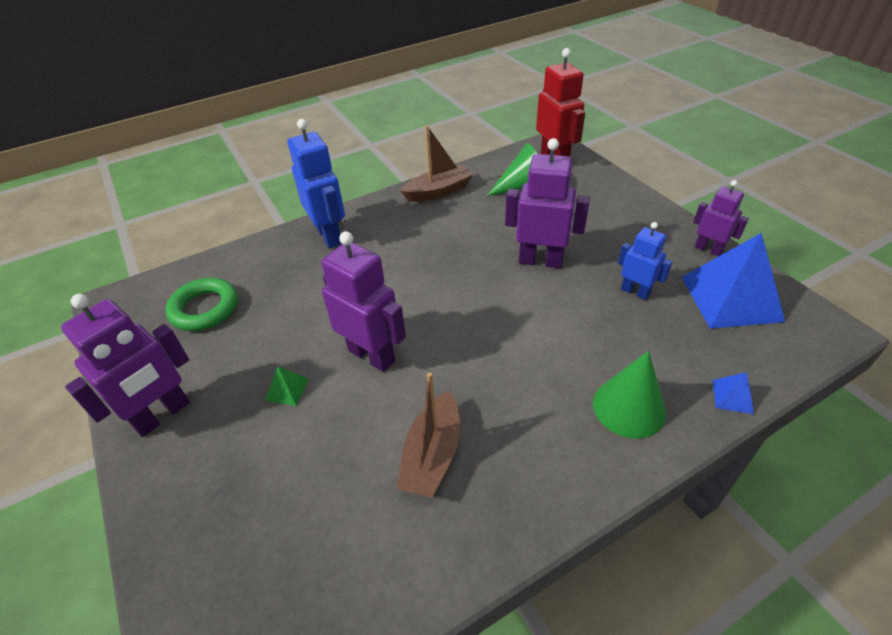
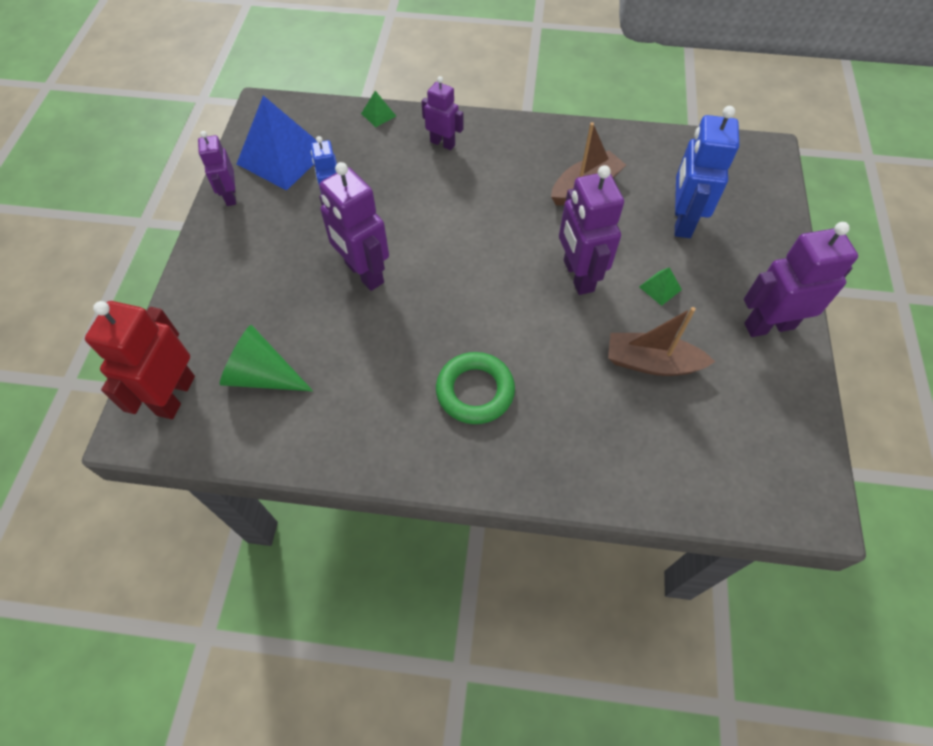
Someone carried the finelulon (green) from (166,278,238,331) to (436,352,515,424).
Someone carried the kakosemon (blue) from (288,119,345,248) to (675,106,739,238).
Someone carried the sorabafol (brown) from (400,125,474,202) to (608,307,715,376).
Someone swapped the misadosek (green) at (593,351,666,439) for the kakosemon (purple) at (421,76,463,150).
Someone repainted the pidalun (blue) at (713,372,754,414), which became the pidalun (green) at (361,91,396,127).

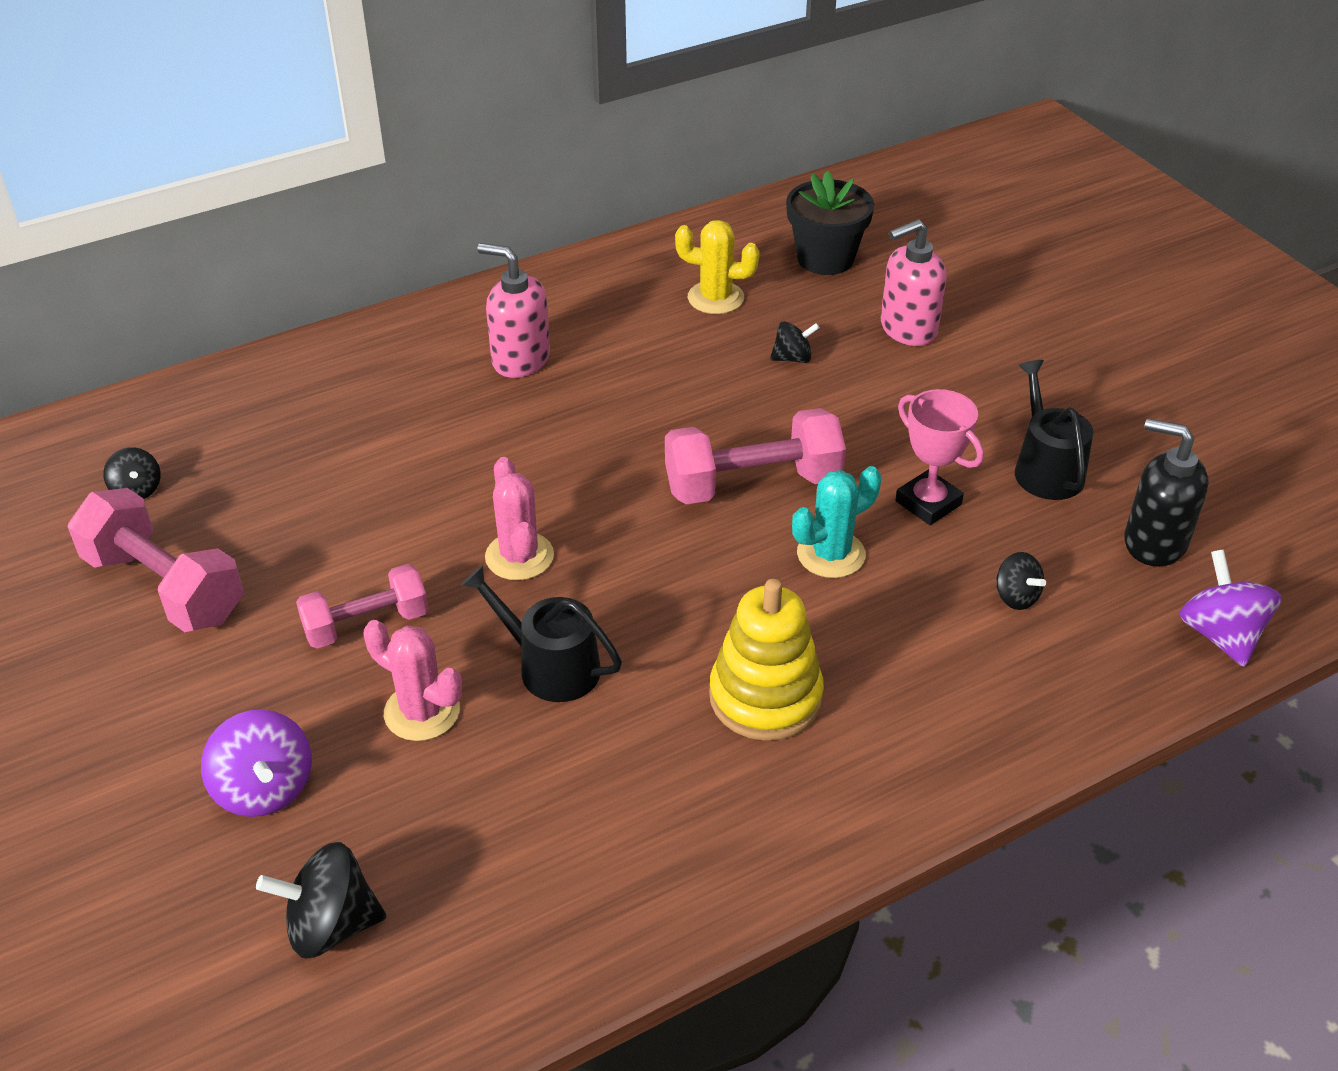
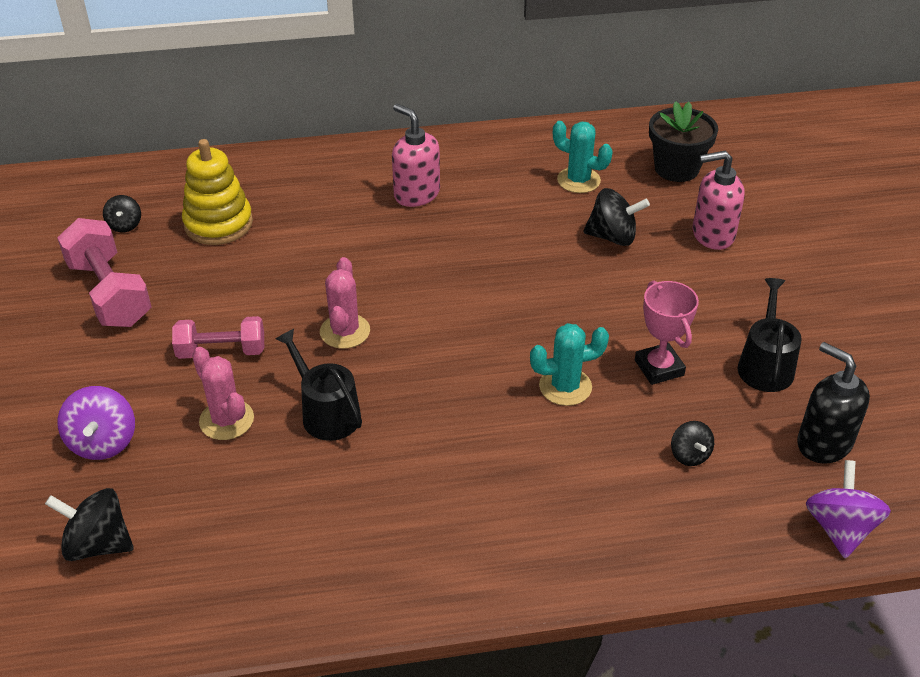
Someone took away the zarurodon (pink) at (665,408,846,504).
Someone repainted the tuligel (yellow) at (675,220,760,314), which became the tuligel (turquoise) at (553,121,613,193).
Someone carried the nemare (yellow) from (709,579,824,741) to (182,139,253,245).
Someone scaled the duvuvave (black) at (770,321,820,363) by 1.64.

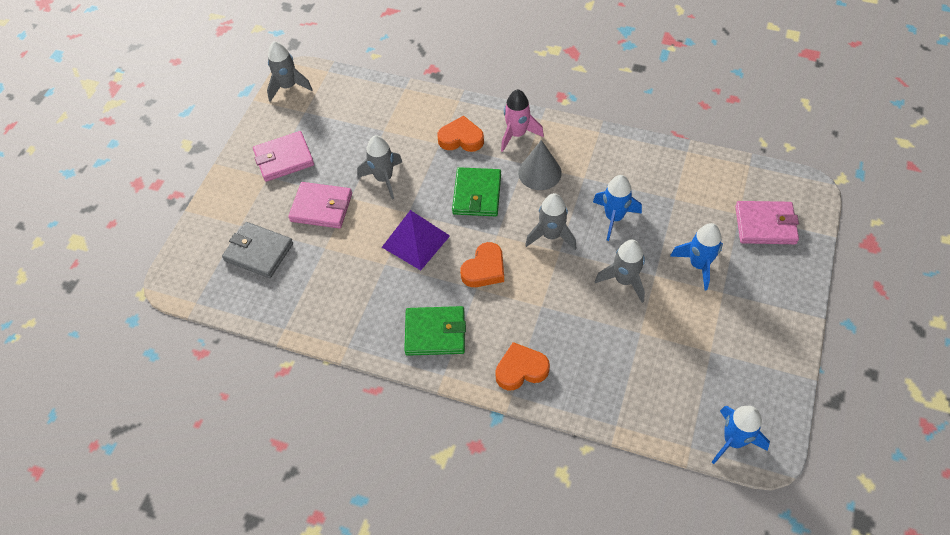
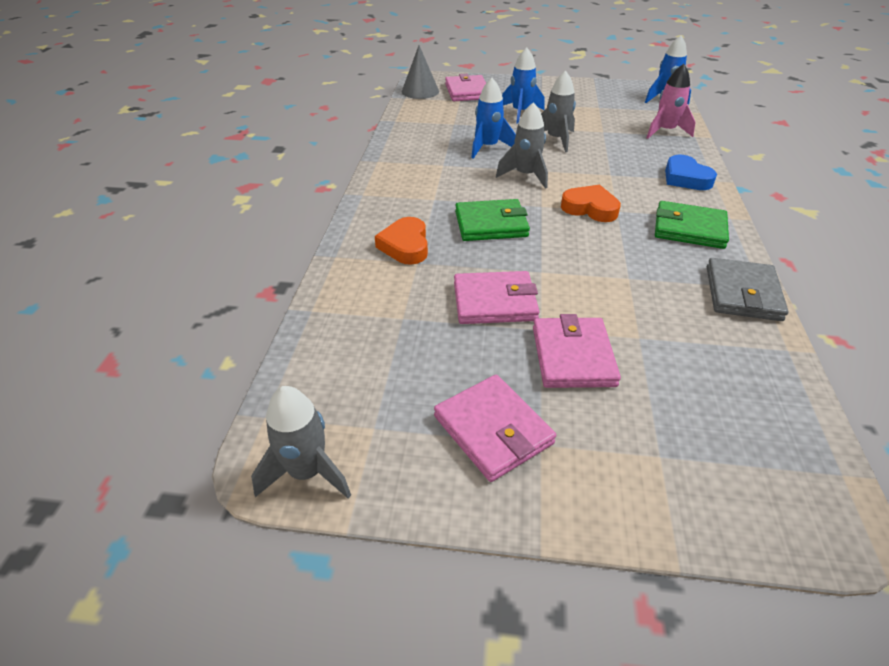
Someone carried the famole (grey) from (222,222,293,278) to (707,258,789,321).
Someone swapped the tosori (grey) at (357,135,402,199) for the famole (pink) at (454,271,540,324).
Someone took away the pidalun (purple) at (382,210,450,270).
Someone rotated the famole (green) at (404,306,466,356) by 60 degrees counterclockwise.
Someone repainted the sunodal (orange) at (495,342,550,391), which became the sunodal (blue) at (665,155,717,190).
Someone carried the tosori (pink) from (501,89,544,152) to (646,64,696,139).
Someone carried the misadosek (grey) from (518,140,562,190) to (402,45,439,99).

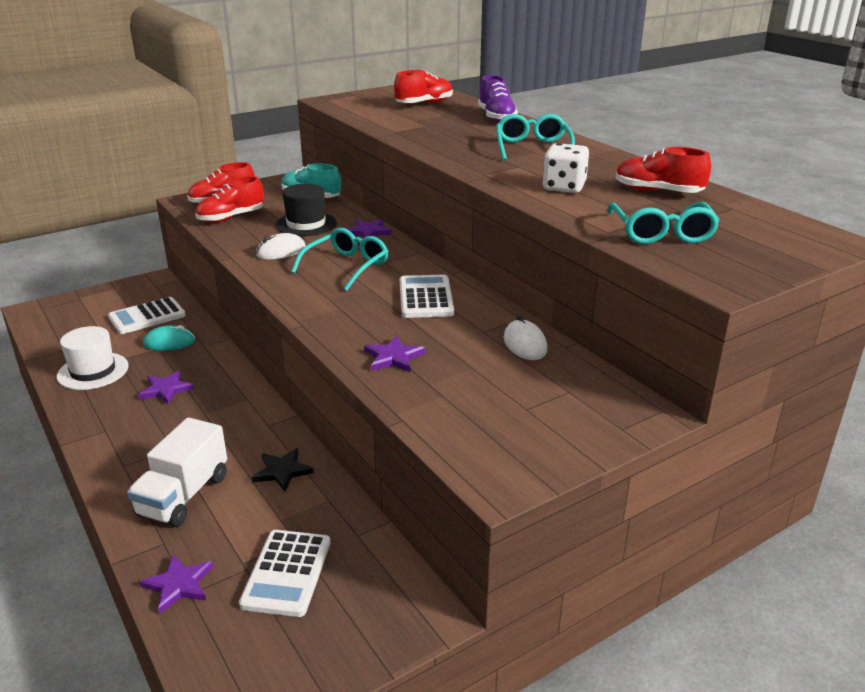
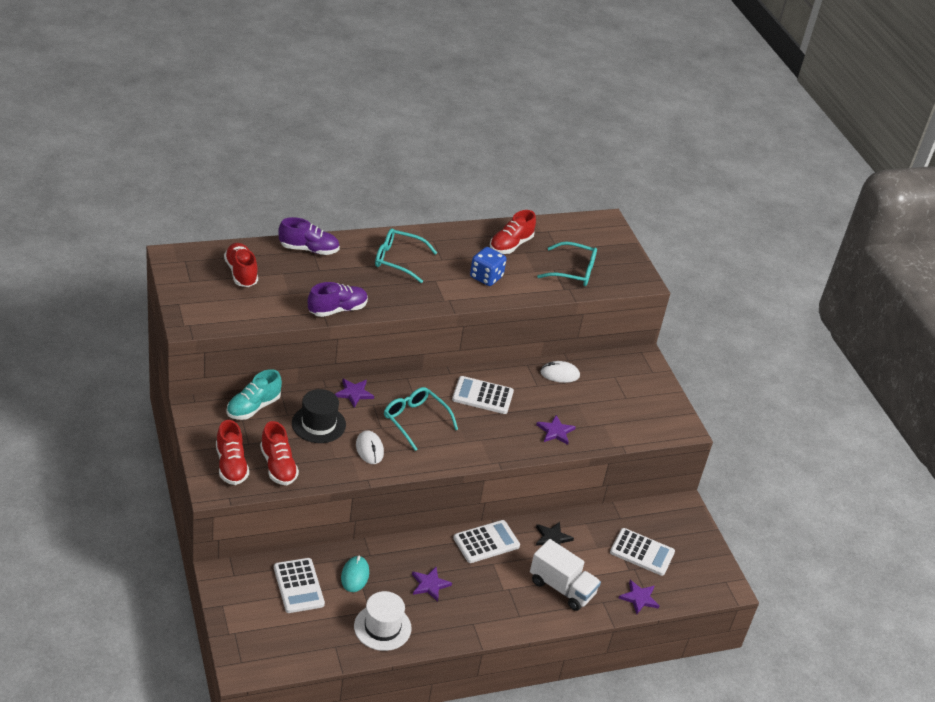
Someone repainted the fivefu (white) at (542,143,589,193), which became the fivefu (blue) at (470,247,507,286).
Someone put down the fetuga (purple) at (308,282,368,317).
Someone put down the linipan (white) at (453,520,520,563).

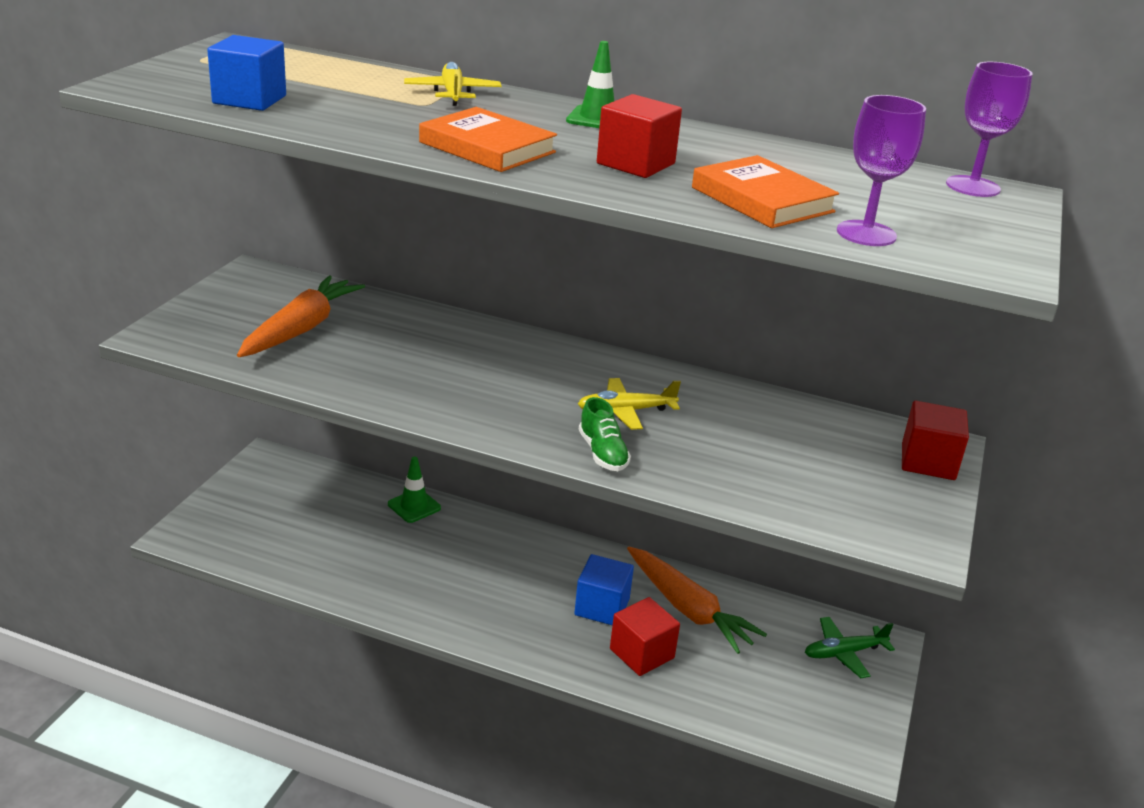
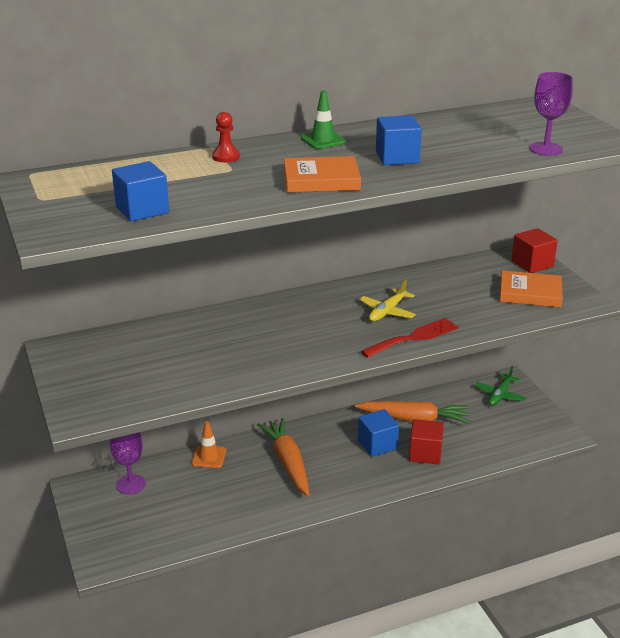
Someone carried the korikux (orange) from (237,275,365,357) to (257,418,310,496).
Someone repainted the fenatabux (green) at (388,456,441,523), which became the fenatabux (orange) at (192,421,226,468).
Someone swapped the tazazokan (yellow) at (404,62,502,106) for the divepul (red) at (212,112,240,162).
Someone swapped the fetuga (green) at (579,397,631,471) for the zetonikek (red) at (361,318,459,358).
Someone repainted the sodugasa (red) at (597,94,682,178), which became the sodugasa (blue) at (376,115,422,165).
Someone carried the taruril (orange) from (692,155,839,228) to (499,270,563,308).
Someone carried the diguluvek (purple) from (946,62,1032,197) to (110,432,146,494).

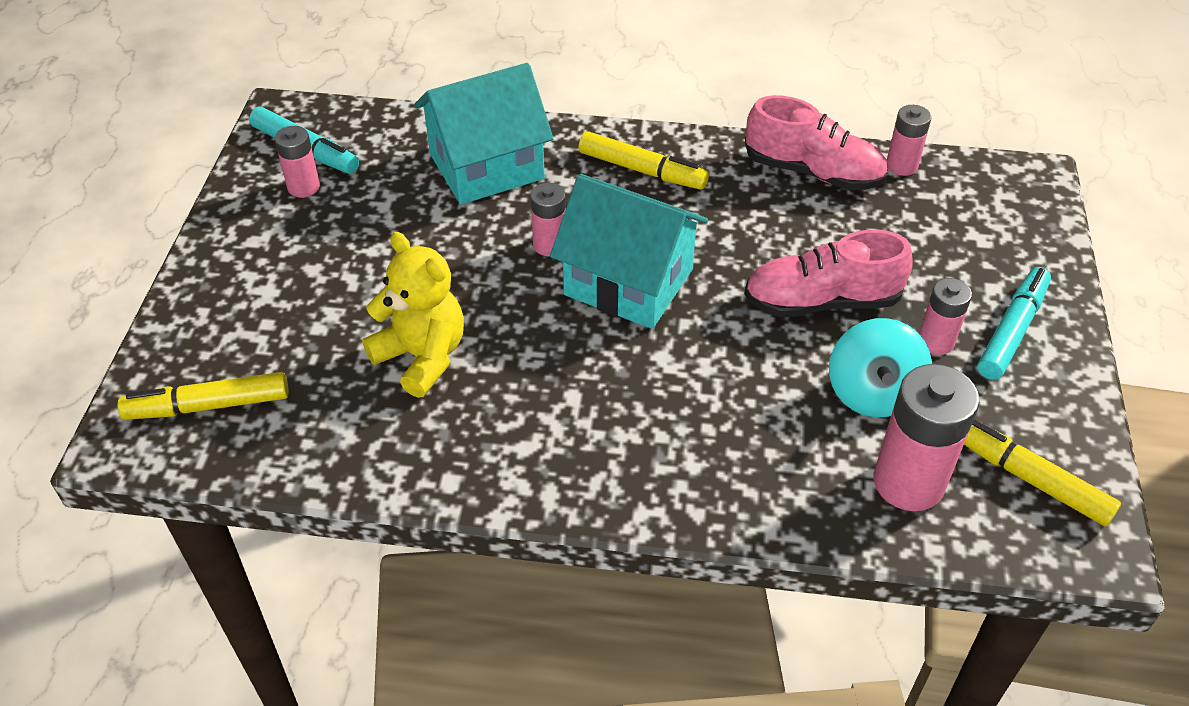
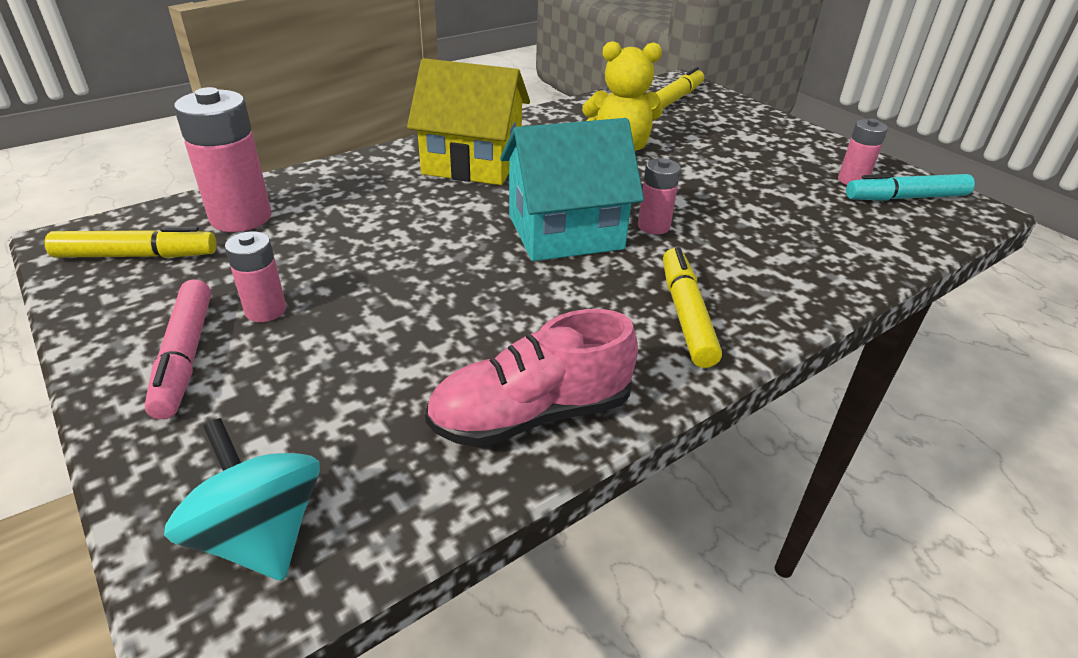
Someone took away the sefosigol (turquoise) at (414,63,554,205).
Someone rotated the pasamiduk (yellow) at (579,131,709,190) by 105 degrees clockwise.
Someone took away the fetuga (pink) at (744,230,913,317).
Someone carried the duvuvave (turquoise) from (829,318,932,417) to (164,418,320,581).
Someone took away the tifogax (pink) at (887,105,931,176).
Someone repainted the pasamiduk (turquoise) at (977,267,1051,380), which became the pasamiduk (pink) at (145,279,211,419).
Someone put down the sefosigol (yellow) at (407,58,530,185).

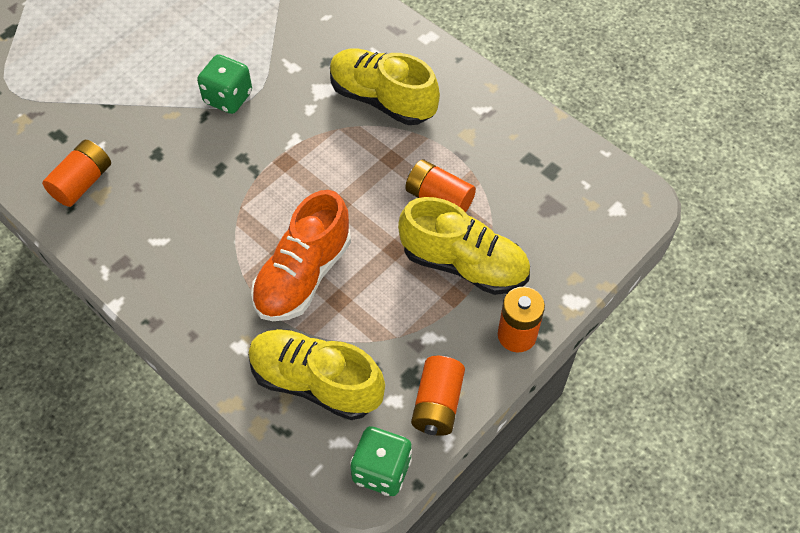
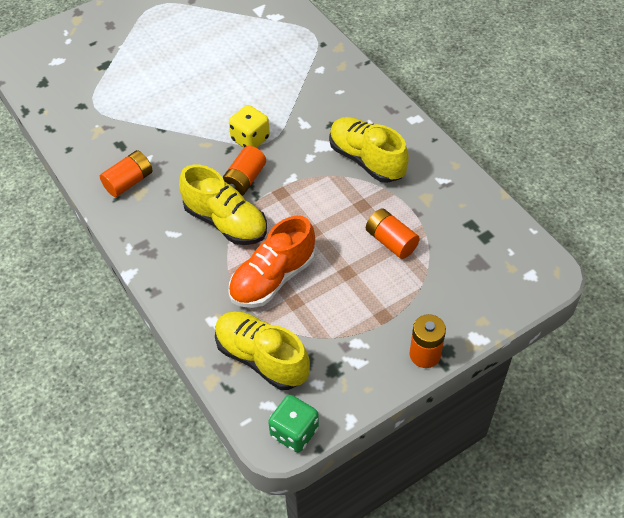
Someone repainted the fivefu (green) at (197,54,252,114), which became the fivefu (yellow) at (229,105,270,148).
Someone carried the fetuga (yellow) from (398,197,530,295) to (179,165,267,245).
Someone carried the tifogax (orange) from (411,356,465,436) to (223,146,266,196).

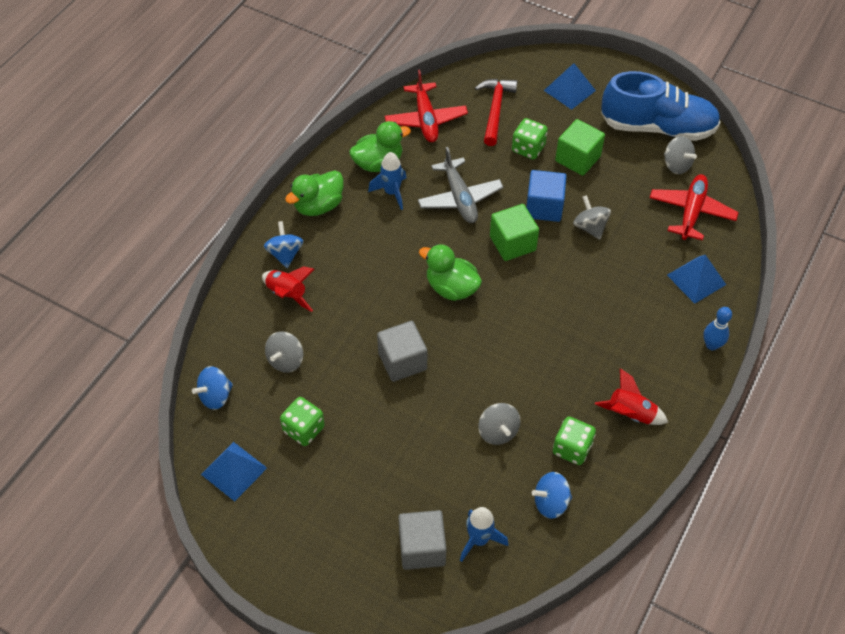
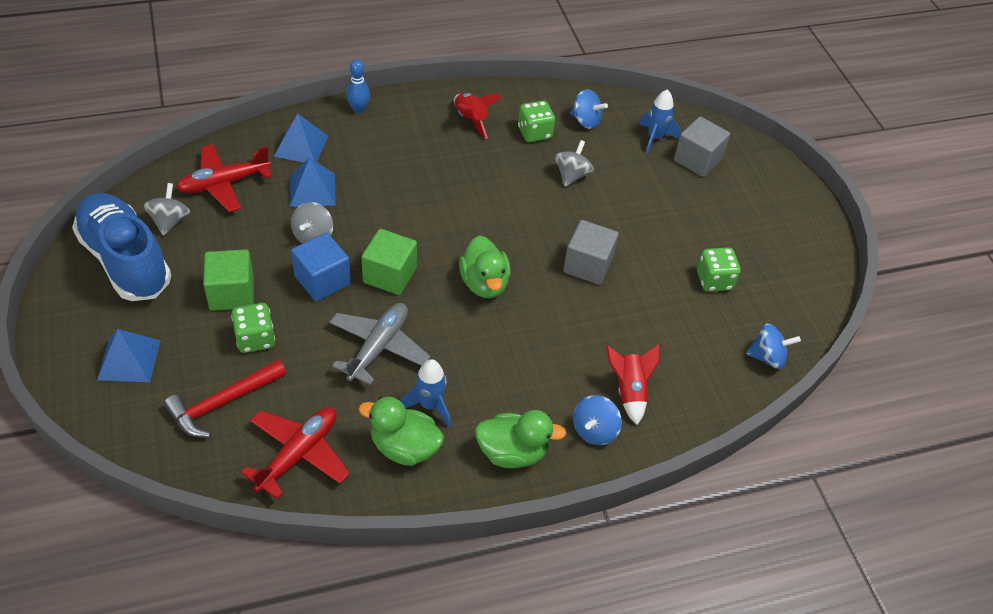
Someone carried the pidalun (blue) from (201,442,267,502) to (290,157,336,207).
Someone took away the duvuvave (grey) at (265,331,303,373).

